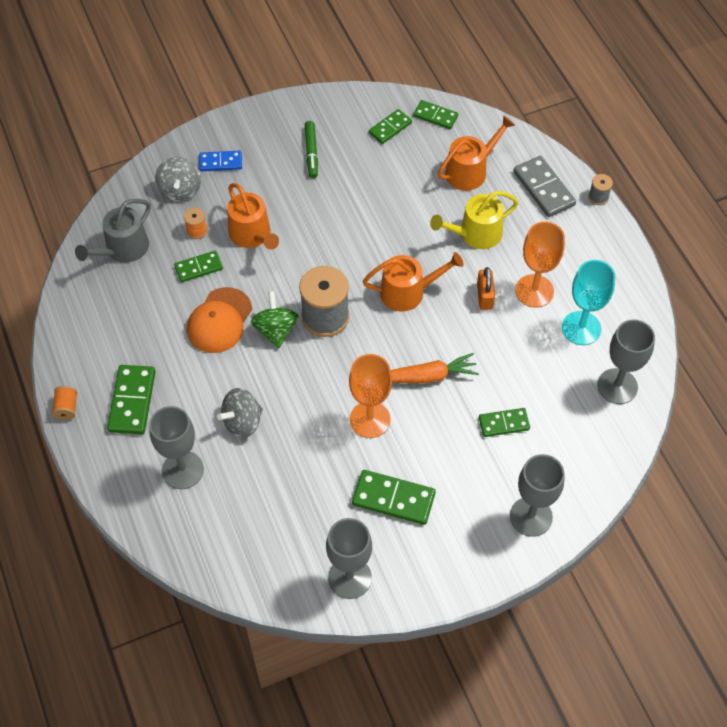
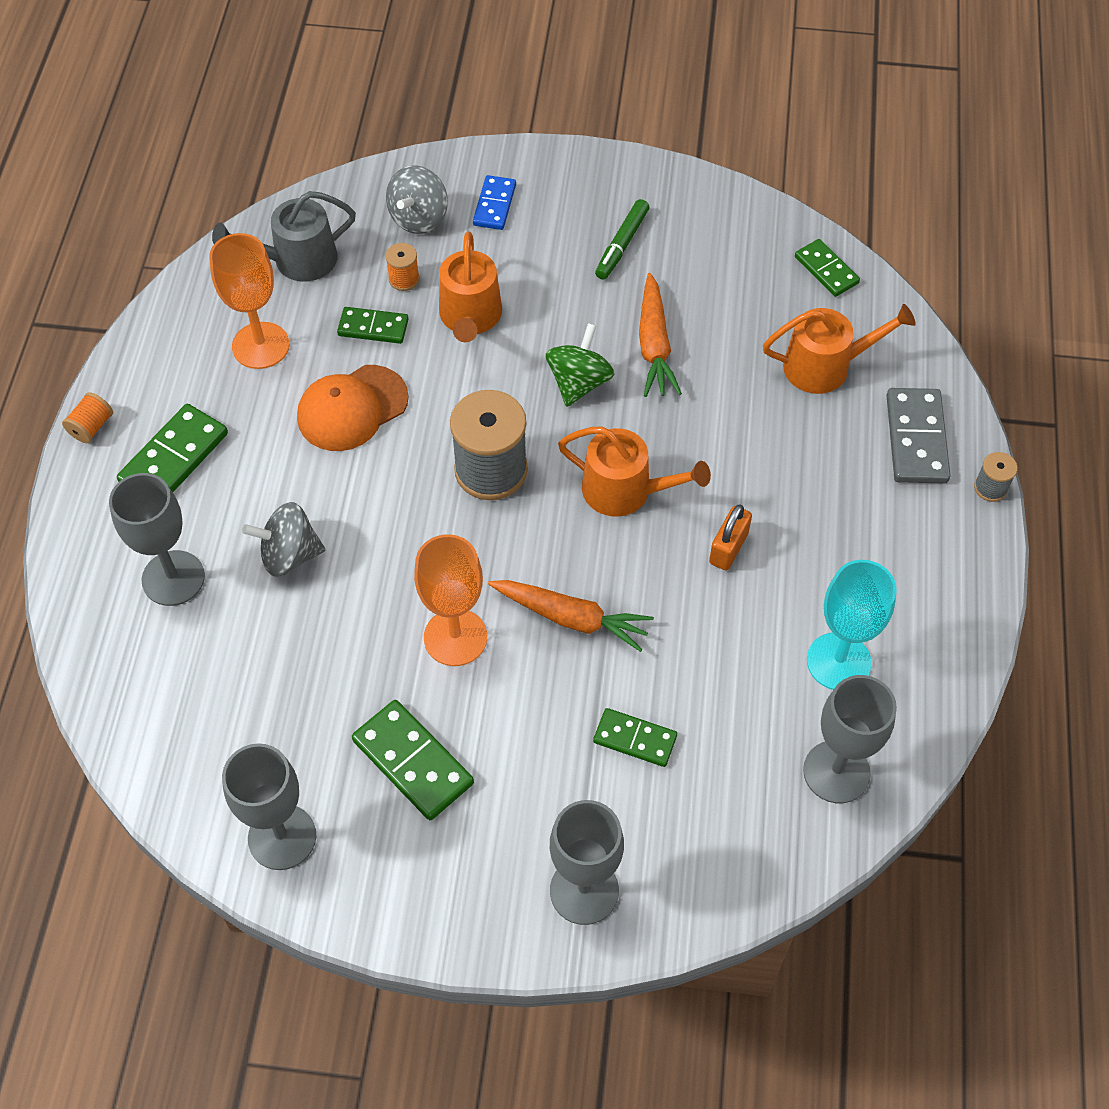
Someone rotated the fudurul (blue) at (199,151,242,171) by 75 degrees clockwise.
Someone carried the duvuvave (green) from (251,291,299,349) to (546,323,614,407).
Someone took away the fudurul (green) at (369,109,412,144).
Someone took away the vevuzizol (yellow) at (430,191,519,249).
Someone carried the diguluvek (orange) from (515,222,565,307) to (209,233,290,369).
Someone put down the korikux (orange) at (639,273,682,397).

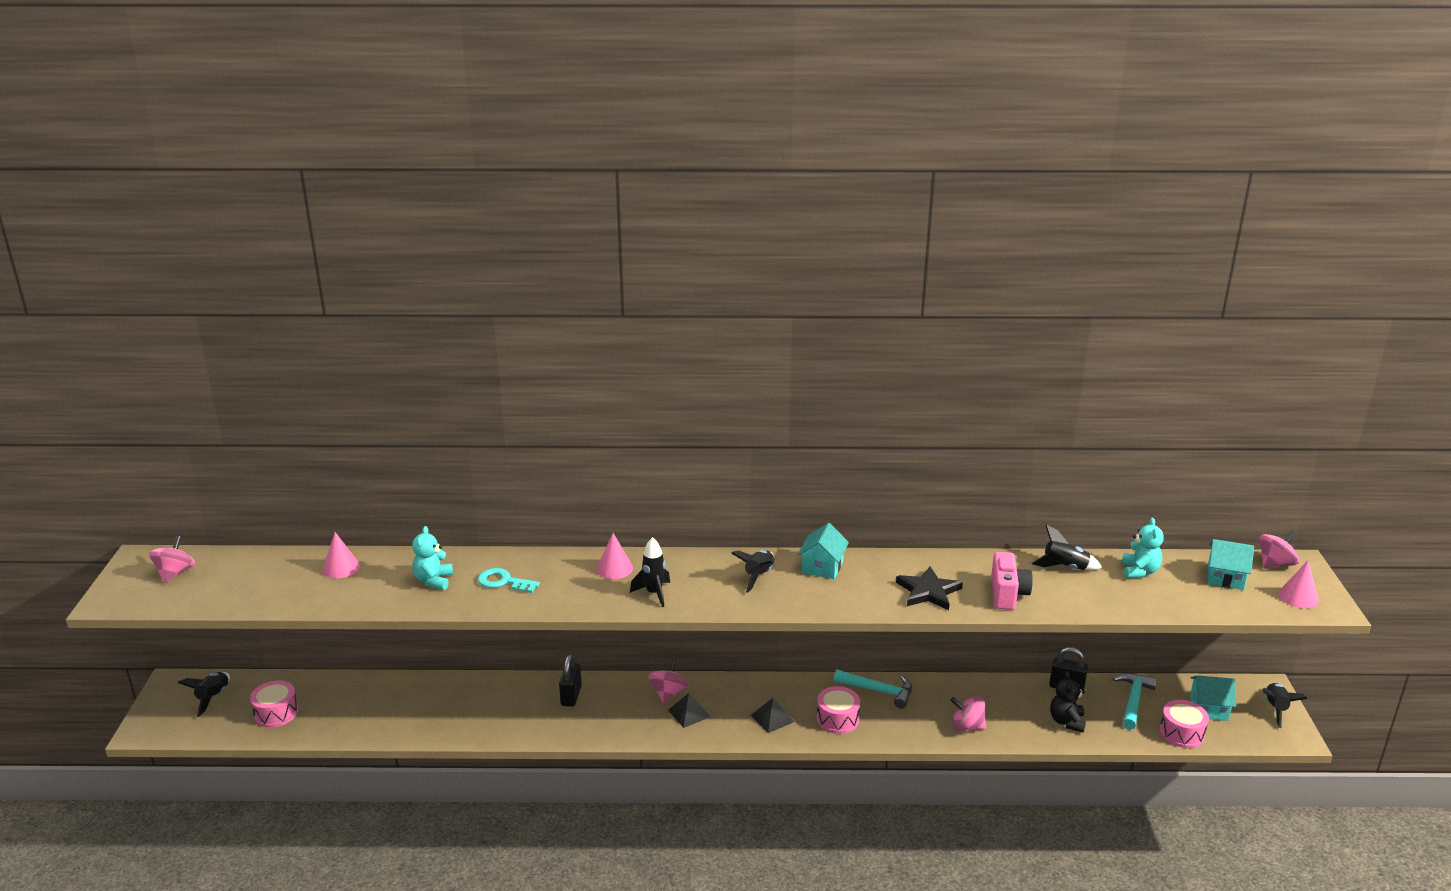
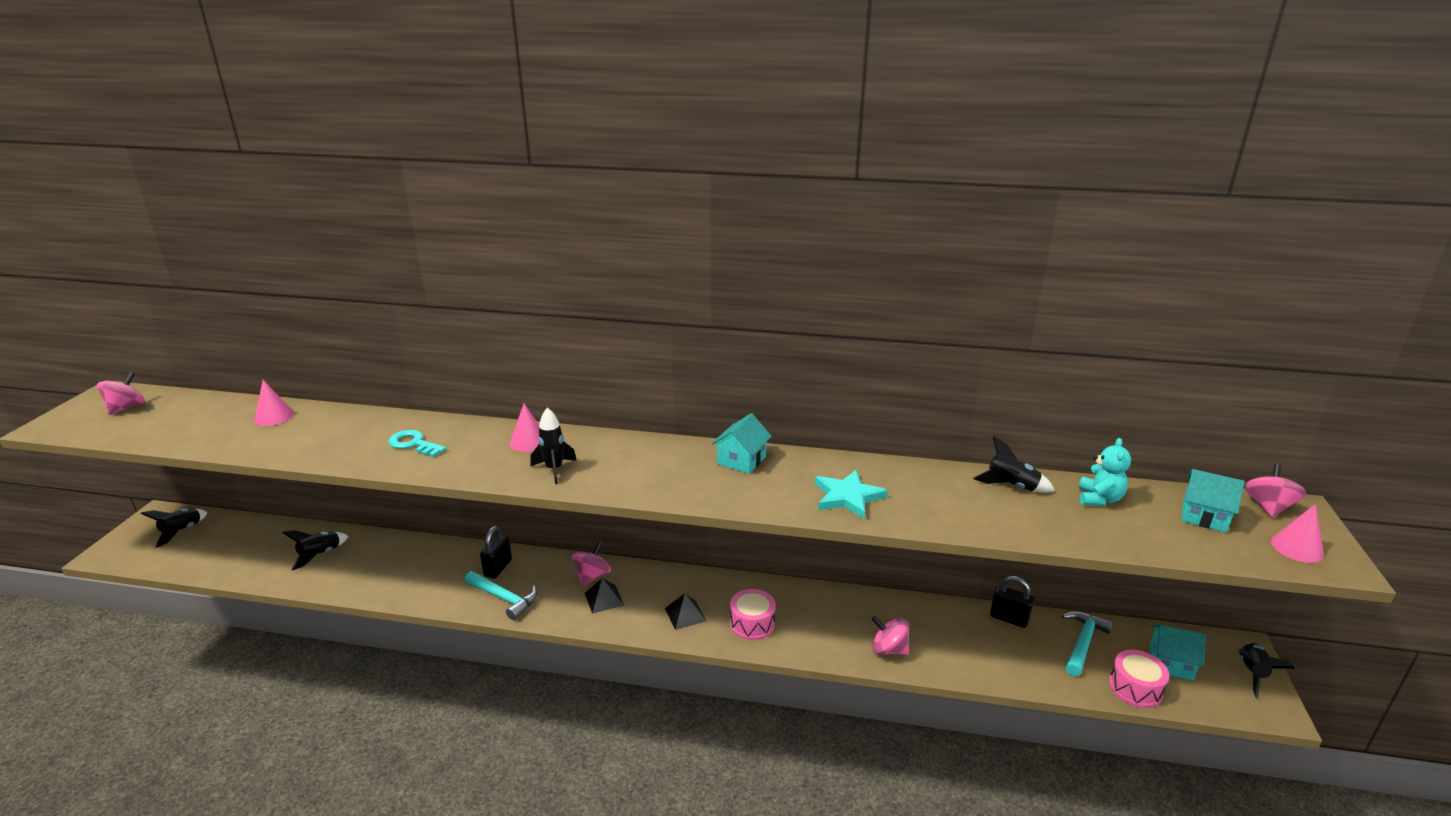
Someone took away the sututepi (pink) at (250,680,298,728).
Someone took away the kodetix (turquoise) at (412,526,453,590).
Someone carried the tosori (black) from (731,550,775,593) to (283,530,348,571).
Someone carried the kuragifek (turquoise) from (834,669,912,709) to (465,571,538,620).
Someone repainted the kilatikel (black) at (896,566,963,610), which became the kilatikel (turquoise) at (815,470,888,519).
Someone took away the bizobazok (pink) at (991,552,1033,610).
Someone took away the kodetix (black) at (1050,671,1086,733).
Someone rotated the duvuvave (pink) at (1260,531,1299,569) by 45 degrees counterclockwise.

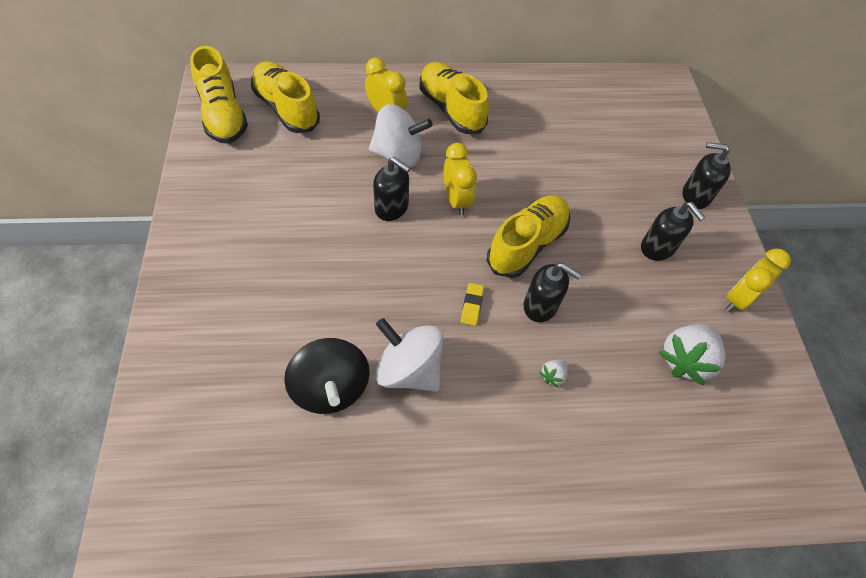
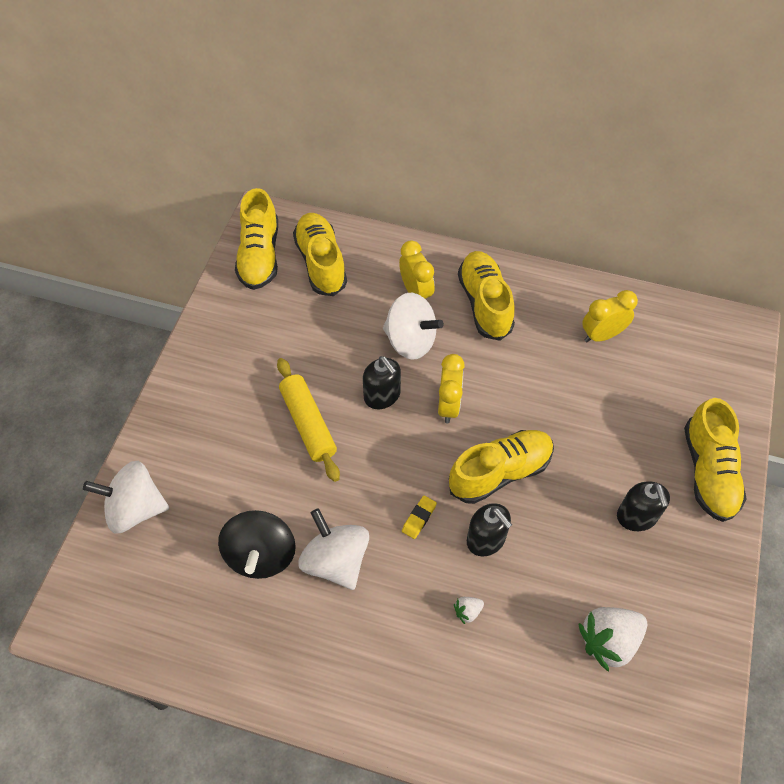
Someone swapped the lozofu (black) at (683,142,731,209) for the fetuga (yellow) at (684,398,747,522).
Someone carried the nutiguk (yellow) from (726,249,791,312) to (582,290,638,342).
Someone put down the duvuvave (white) at (83,461,169,534).
Someone put down the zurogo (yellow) at (277,358,340,482).

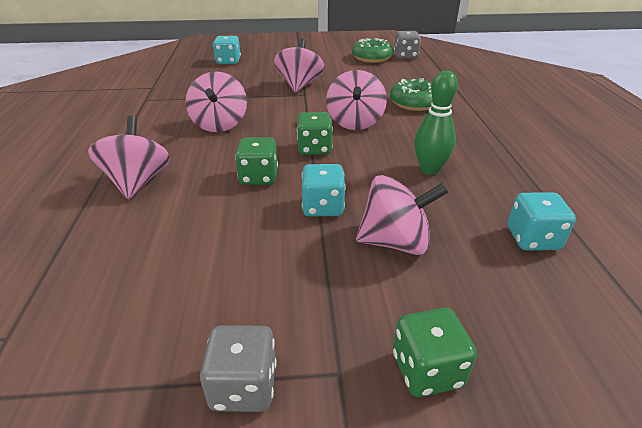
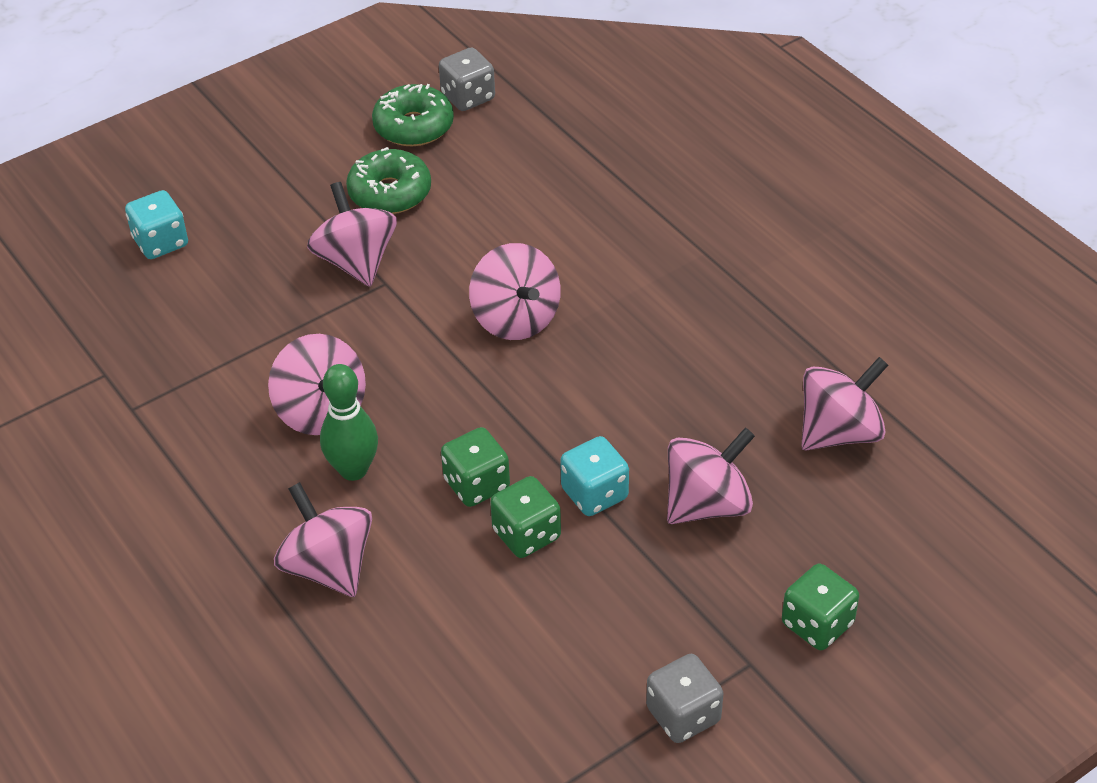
Someone carried the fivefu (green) from (297,112,333,155) to (490,476,561,558).
Someone carried the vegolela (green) from (390,78,432,111) to (346,147,431,214).
Someone carried the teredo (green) from (414,71,458,175) to (320,364,378,481).
Someone swapped the fivefu (turquoise) at (508,192,576,251) for the duvuvave (pink) at (801,357,888,451).

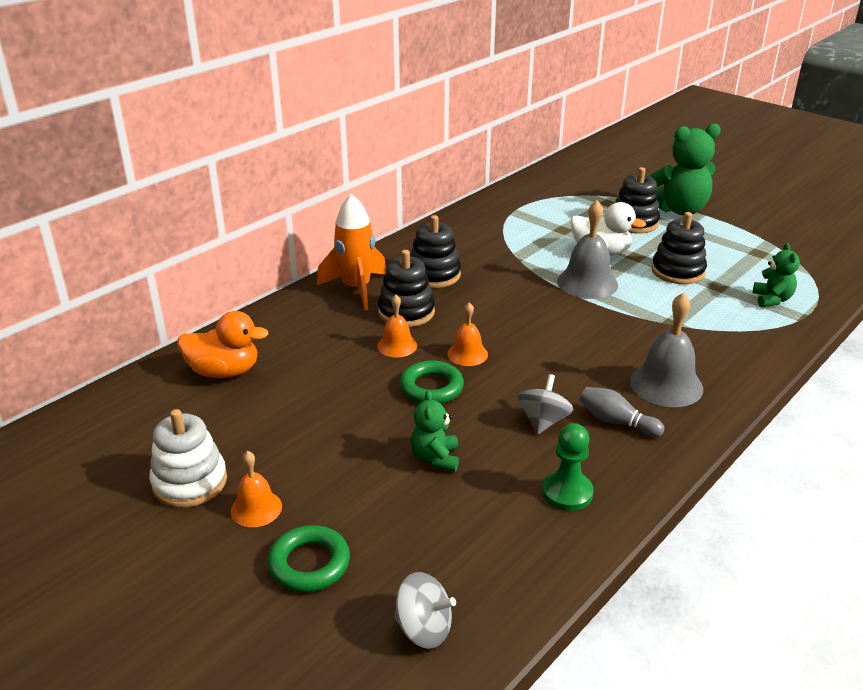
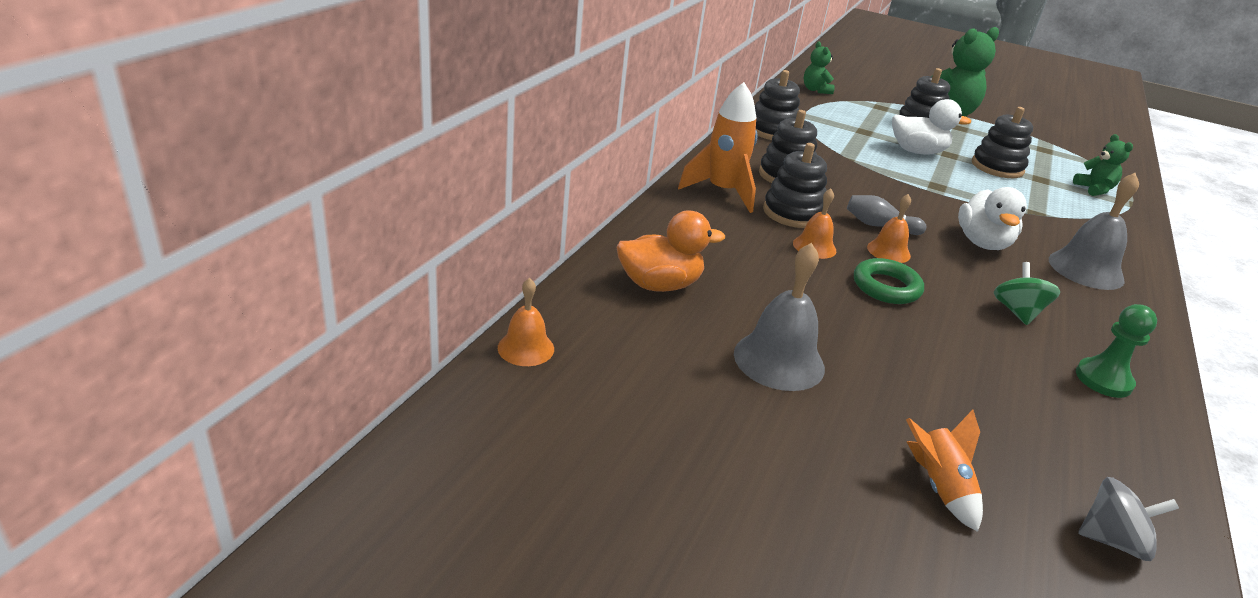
Someone took away the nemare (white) at (149,409,227,508).
Someone carried the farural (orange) from (231,451,282,527) to (498,278,554,366).
Someone swapped the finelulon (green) at (267,525,350,592) for the tosori (orange) at (906,410,983,532).
Someone carried the kodetix (green) from (411,390,459,472) to (804,42,835,94).
Someone repainted the duvuvave (grey) at (517,374,573,435), which became the duvuvave (green) at (993,262,1060,325).
Someone carried the farural (grey) from (557,200,618,299) to (734,243,825,391).
Someone carried the teredo (grey) from (580,387,664,437) to (847,195,927,235).
Someone put down the nemare (black) at (755,70,800,140).
Someone put down the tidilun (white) at (958,187,1027,250).

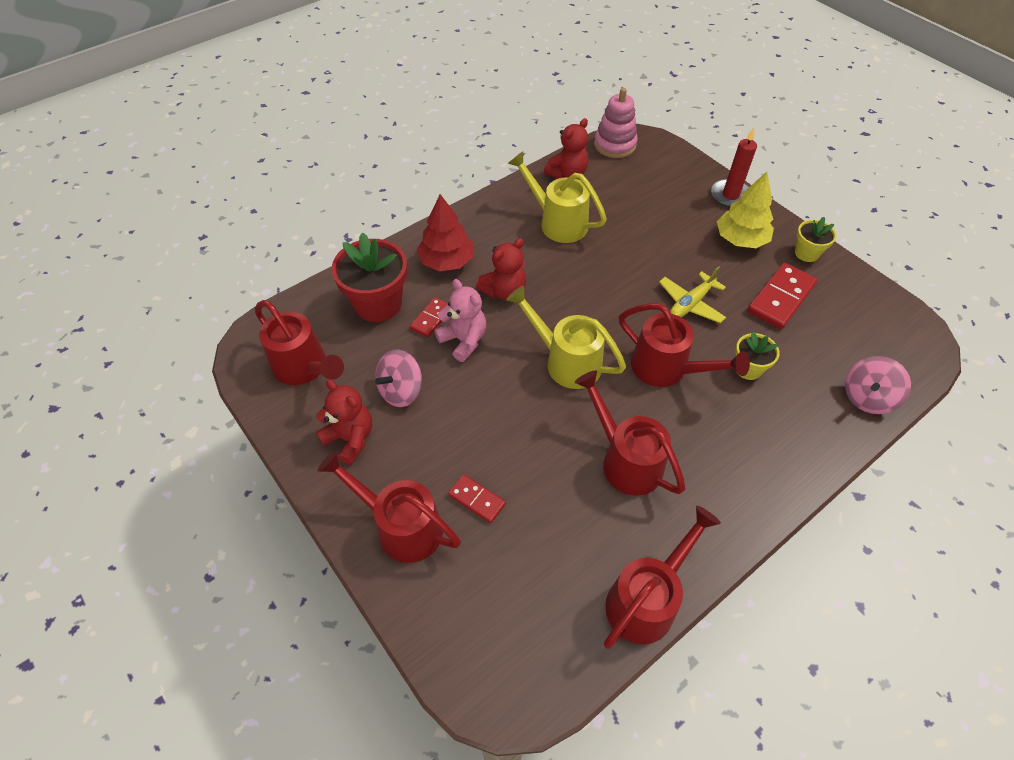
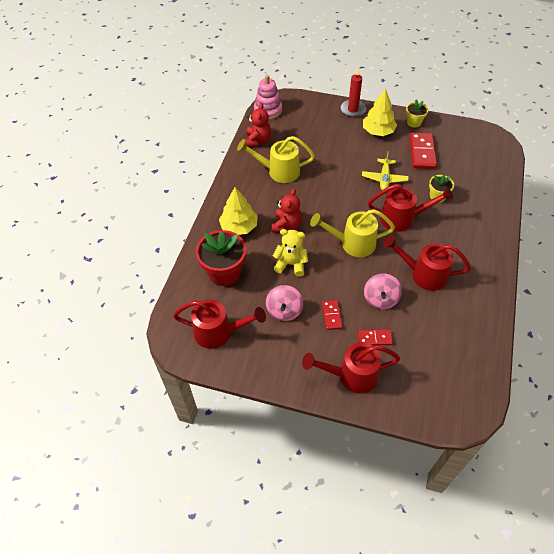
Someone took away the kodetix (red) at (316,380,372,465).
Someone carried the fudurul (red) from (410,297,448,338) to (322,300,342,330).
Someone repainted the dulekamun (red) at (416,194,473,271), which became the dulekamun (yellow) at (219,187,258,235).
Someone repainted the kodetix (pink) at (435,279,486,362), which became the kodetix (yellow) at (273,229,308,277).
Someone took away the vevuzizol (red) at (604,506,721,649).
Someone carried the duvuvave (pink) from (845,356,911,414) to (364,274,402,309).

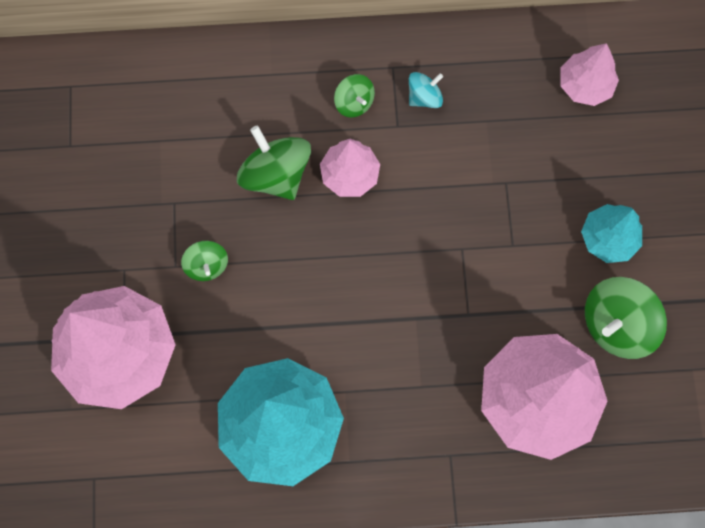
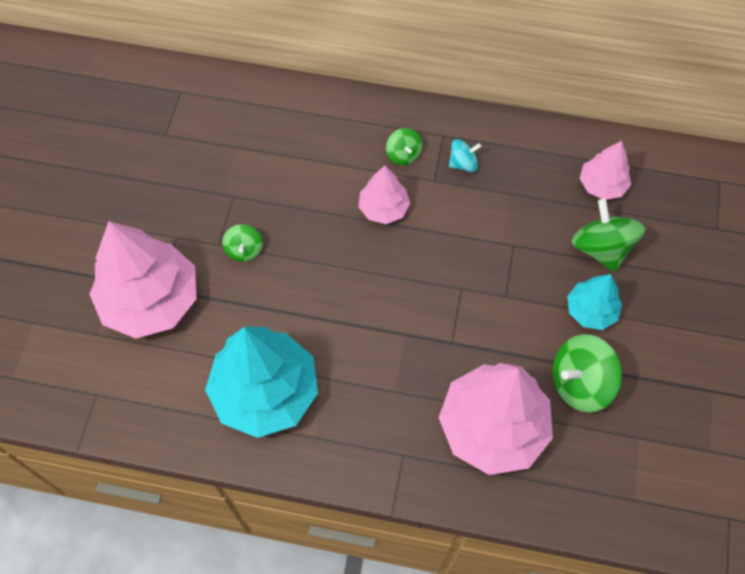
Someone carried the duvuvave (green) from (237,126,311,200) to (572,199,646,272).

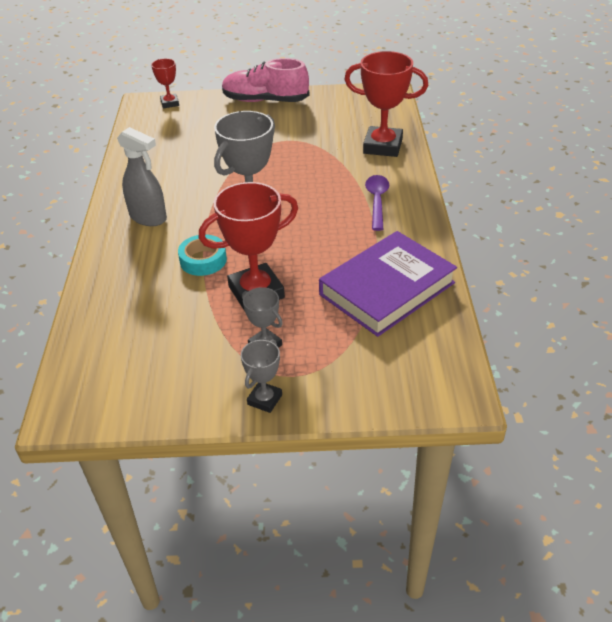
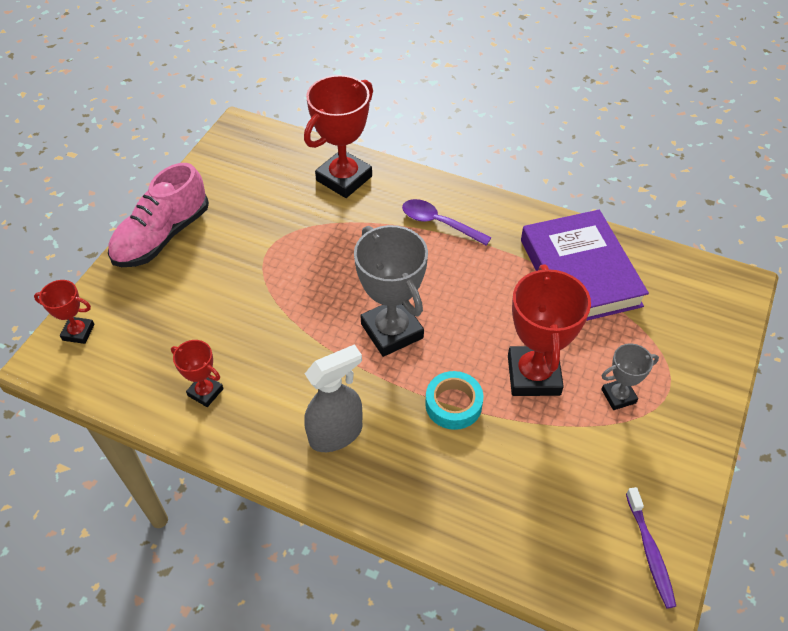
Someone took away the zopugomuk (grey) at (241,339,282,413).
Someone put down the zopugomuk (red) at (171,340,224,407).
Someone put down the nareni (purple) at (626,487,676,608).

